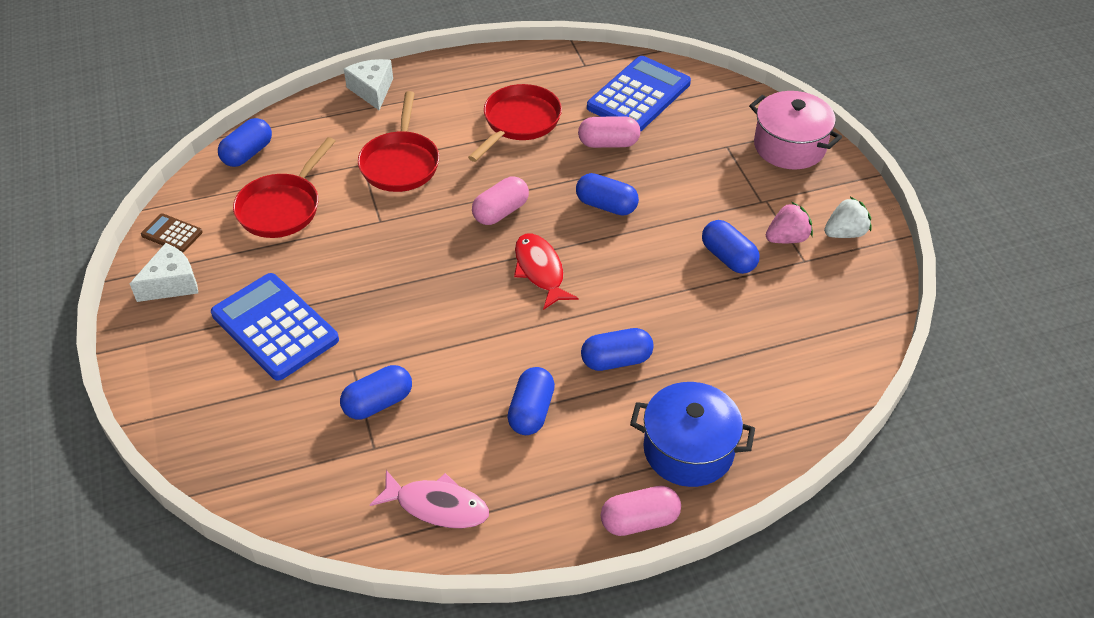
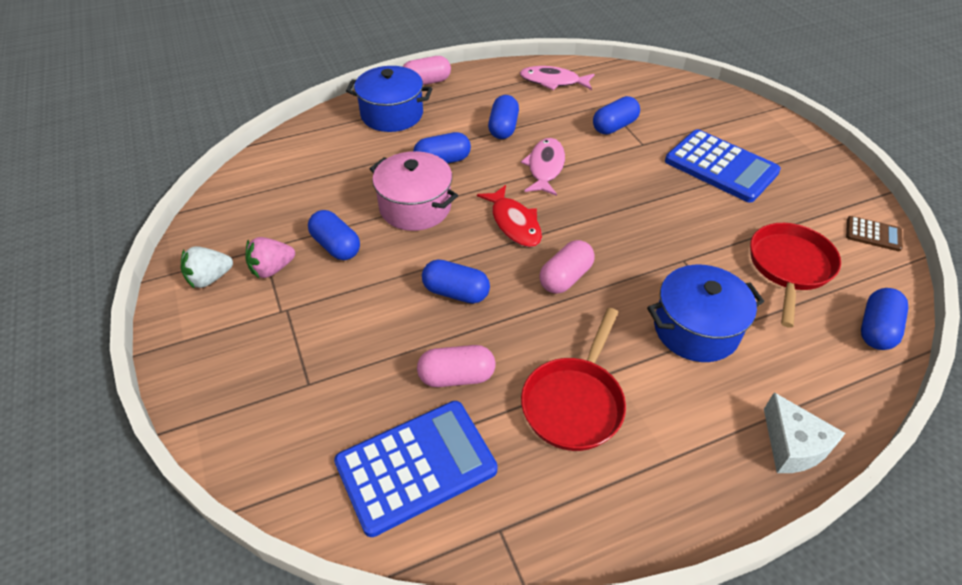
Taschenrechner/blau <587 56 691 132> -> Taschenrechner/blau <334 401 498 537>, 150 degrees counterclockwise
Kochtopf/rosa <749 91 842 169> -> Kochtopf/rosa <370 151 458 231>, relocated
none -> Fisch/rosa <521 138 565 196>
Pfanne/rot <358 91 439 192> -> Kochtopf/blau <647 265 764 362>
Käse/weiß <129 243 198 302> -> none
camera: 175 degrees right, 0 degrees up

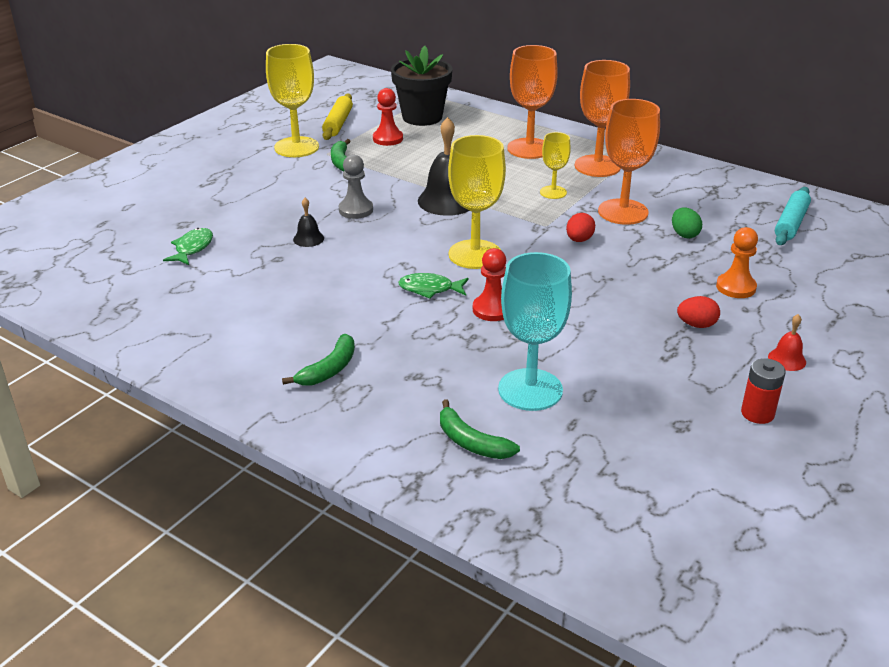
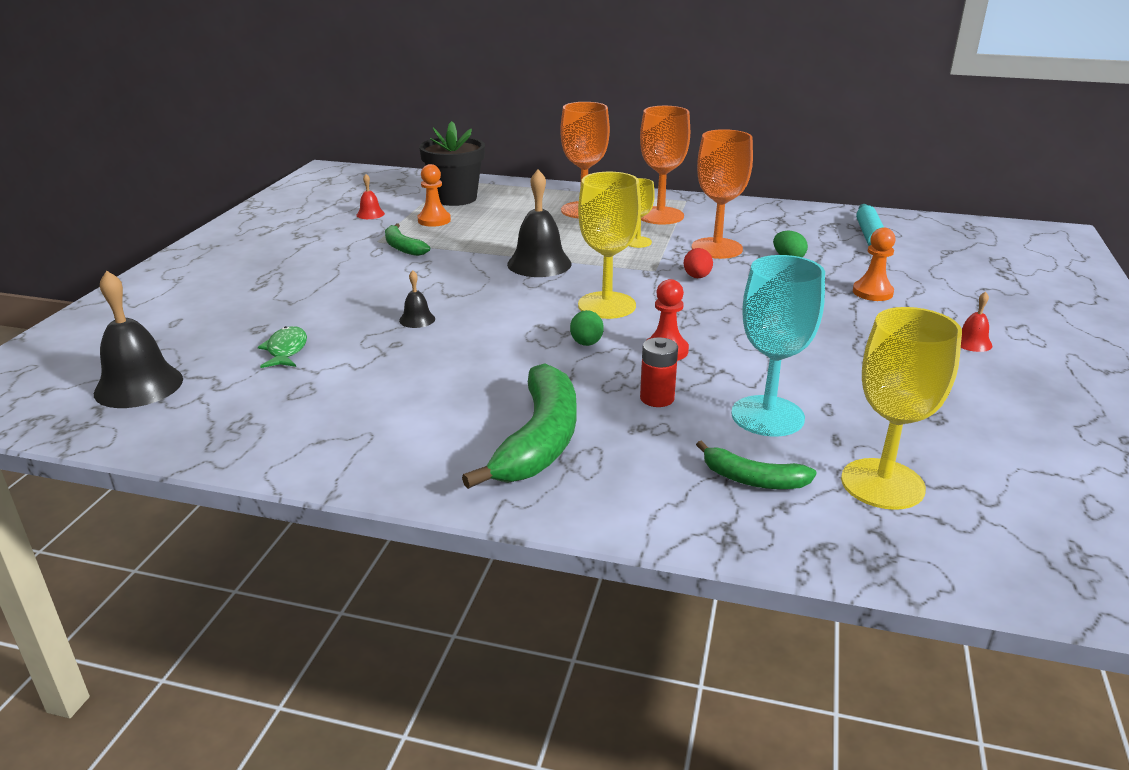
none -> Glocke/schwarz <94 271 183 408>
Nudelholz/gelb <322 94 353 140> -> Glocke/rot <356 174 385 219>
Bauer/rot <373 88 403 146> -> Bauer/orange <417 164 451 227>
Banane/grün <282 334 355 386> -> Banane/grün <462 364 577 489>, x1.85
Fisch/grün <398 273 469 299> -> Ei/grün <570 310 604 346>
Batterie/rot <741 358 786 424> -> Batterie/rot <640 337 678 407>, relocated
Kelch/gelb <266 44 319 157> -> Kelch/gelb <841 307 962 510>, relocated
Bauer/grau <339 155 373 219> -> none
Ei/rot <677 296 720 328> -> none
camera: 20 degrees left, 5 degrees down

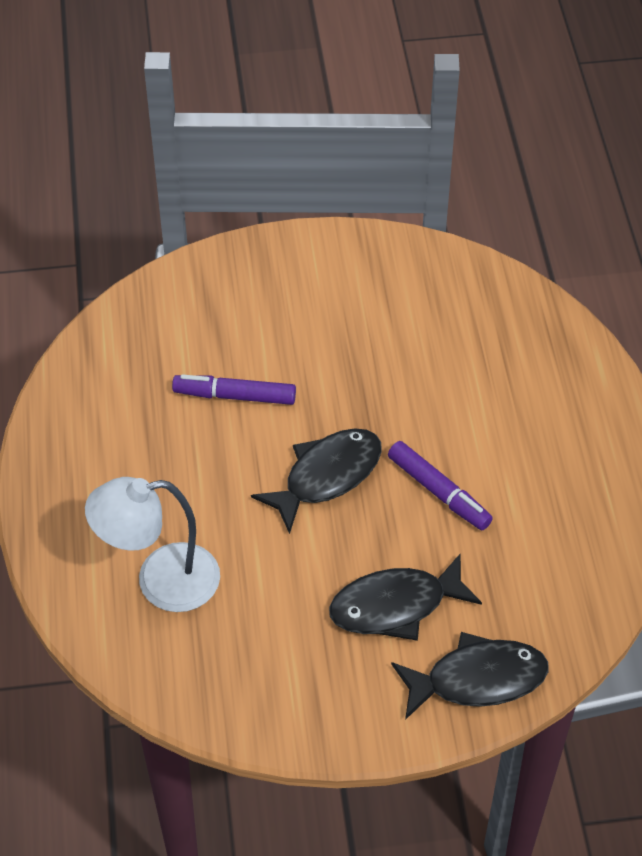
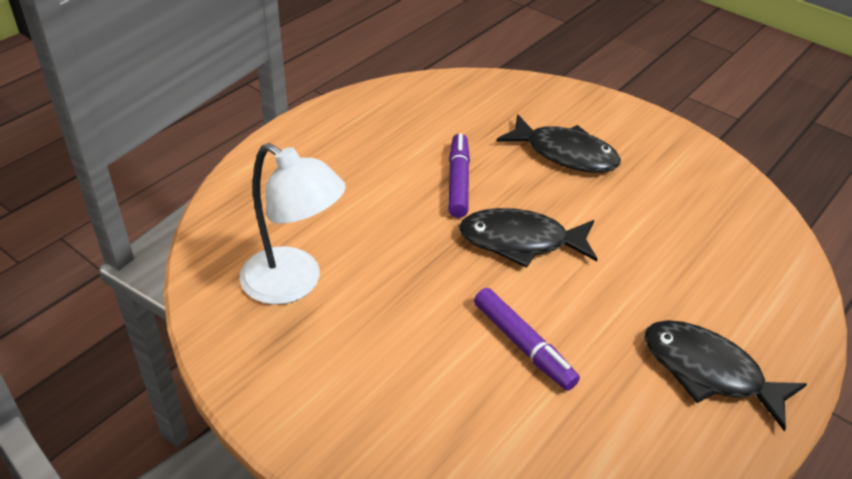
Lampe/weiß <85 477 220 612> -> Lampe/weiß <240 143 346 305>, relocated
Fisch/schwarz <391 632 548 720> -> Fisch/schwarz <644 320 807 431>, relocated
camera: 135 degrees left, 10 degrees down

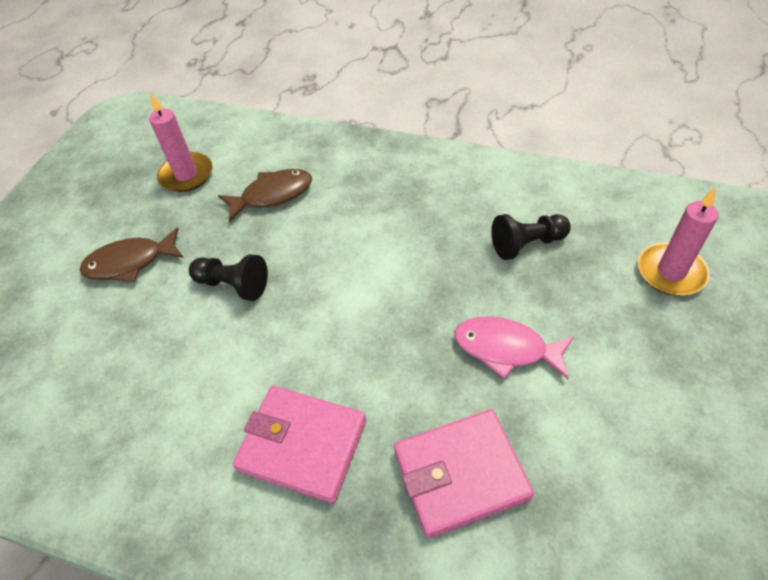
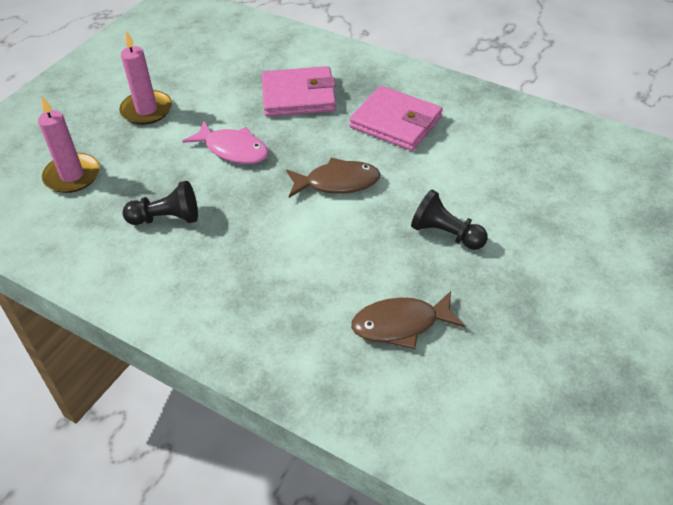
Kerze/rosa <149 93 213 192> -> Kerze/rosa <119 31 172 125>, relocated
Fisch/braun <80 227 184 282> -> Fisch/braun <286 158 381 198>, relocated
camera: 170 degrees left, 5 degrees down

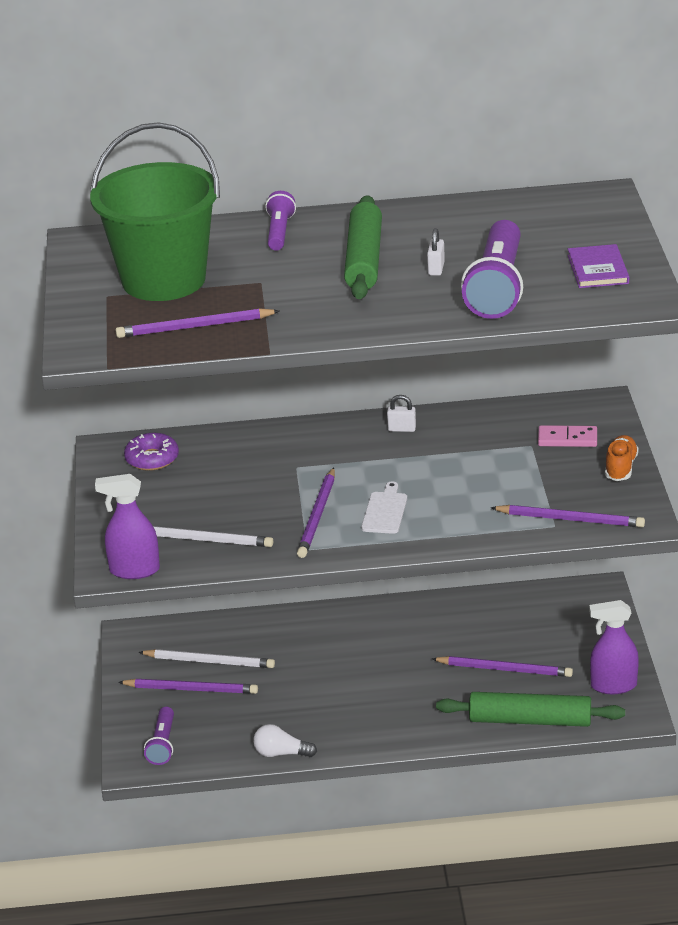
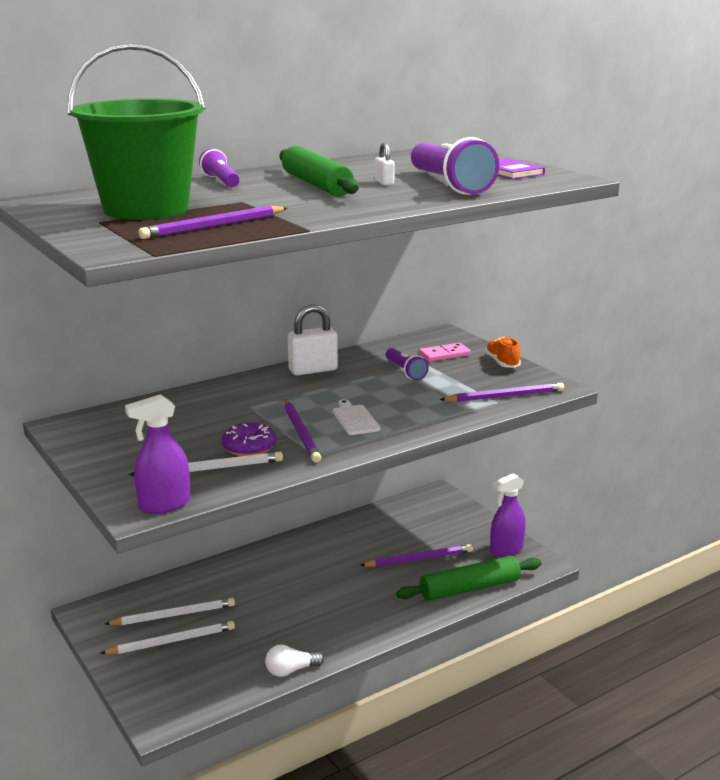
Bleistift/lila <118 679 258 694> -> Bleistift/weiß <100 621 235 654>
Donut/lila <124 433 179 471> -> Donut/lila <221 423 276 456>, relocated
Vorhängeschloss/weiß <387 395 416 432> -> Vorhängeschloss/weiß <288 304 338 375>, x2.01
Taschenlampe/lila <144 707 174 765> -> Taschenlampe/lila <386 348 429 380>, relocated
camera: 30 degrees left, 10 degrees down

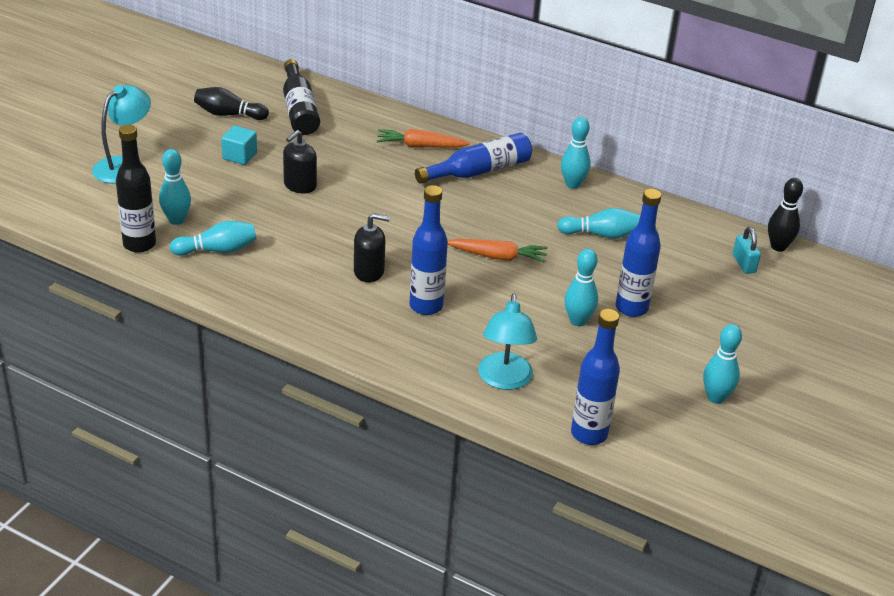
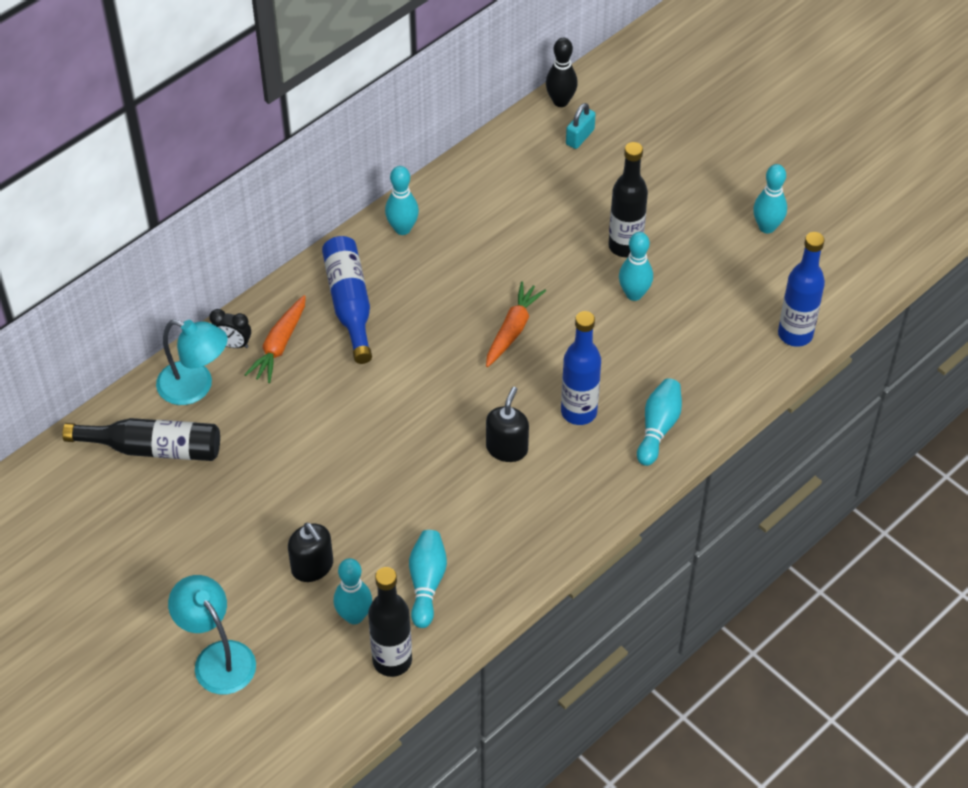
Lampe/türkis <478 294 537 390> -> Lampe/türkis <156 320 228 405>, relocated
none -> Wecker/schwarz <209 309 251 348>
Seifenspender/schwarz <283 130 317 193> -> Seifenspender/schwarz <288 523 333 582>, relocated
Vorhängeschloss/türkis <733 227 761 274> -> Vorhängeschloss/türkis <566 103 596 149>, 60 degrees counterclockwise
Flasche/blau <616 189 661 317> -> Flasche/schwarz <608 142 648 257>
Bowlingkegel/türkis <557 208 640 239> -> Bowlingkegel/türkis <637 378 682 466>, relocated
Bowlingkegel/schwarz <194 87 269 120> -> none
Kubus/türkis <221 126 257 165> -> none
camera: 70 degrees left, 15 degrees up

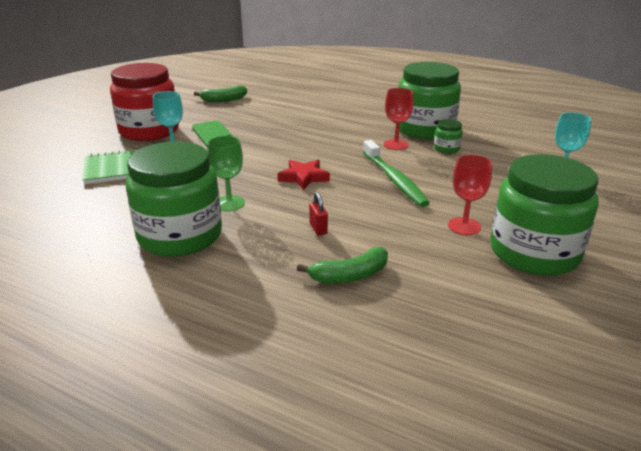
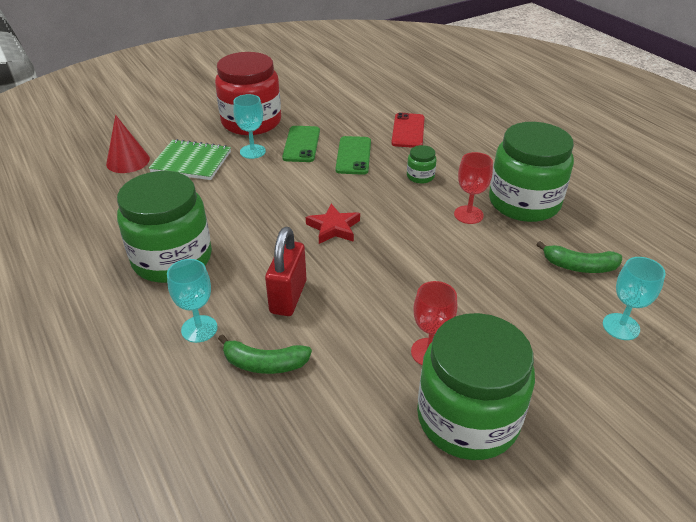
none -> Kegel/rot <106 115 150 173>
none -> Kelch/türkis <167 259 218 343>
Vorhängeschloss/rot <309 192 328 235> -> Vorhängeschloss/rot <265 227 306 316>, x2.02
none -> Handy/grün <335 136 371 175>
none -> Handy/rot <391 113 425 148>
Einmachglas/grün <434 119 463 153> -> Einmachglas/grün <407 145 437 184>, relocated
Banane/grün <194 86 247 102> -> Banane/grün <536 241 622 273>, relocated
Kelch/grün <207 136 245 211> -> none
Zahnbürste/grün <363 140 430 207> -> none
camera: 30 degrees right, 10 degrees up

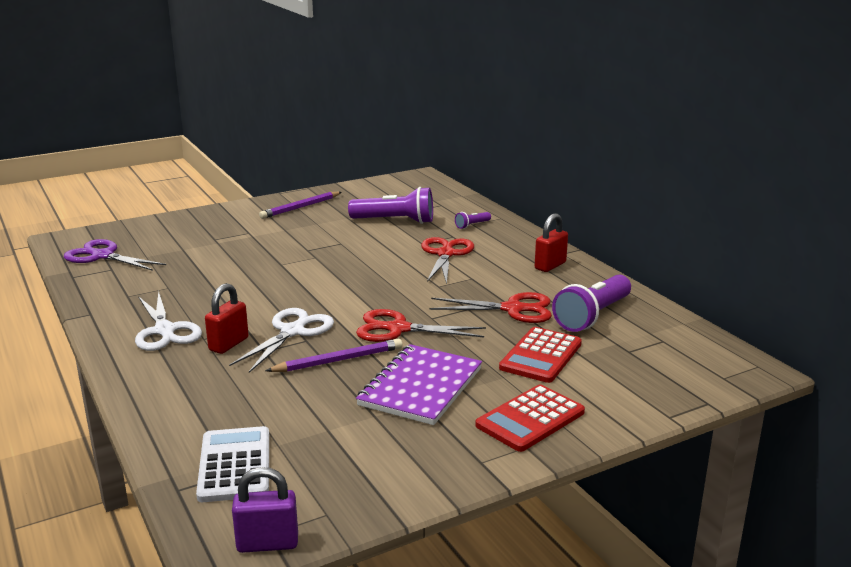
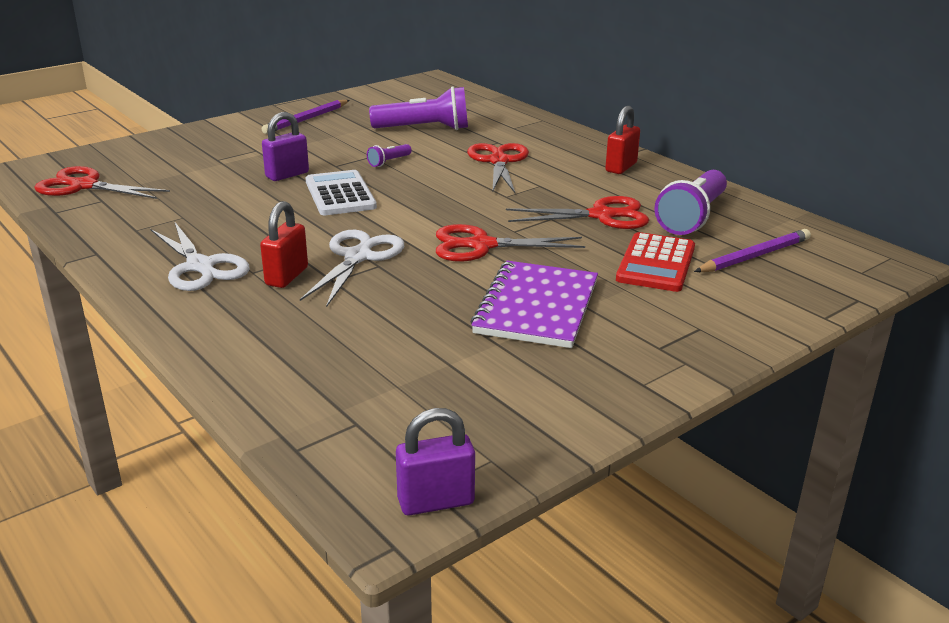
Schere/lila <64 239 166 271> -> Schere/rot <34 166 170 199>
none -> Vorhängeschloss/lila <262 112 309 181>
Taschenrechner/weiß <196 426 269 502> -> Taschenrechner/weiß <306 170 377 215>, relocated
Taschenlampe/lila <455 212 491 229> -> Taschenlampe/lila <367 144 412 167>, relocated
Bleistift/lila <265 338 402 372> -> Bleistift/lila <694 229 811 272>, relocated
Taschenrechner/rot <475 384 585 452> -> none
camera: 10 degrees left, 5 degrees up

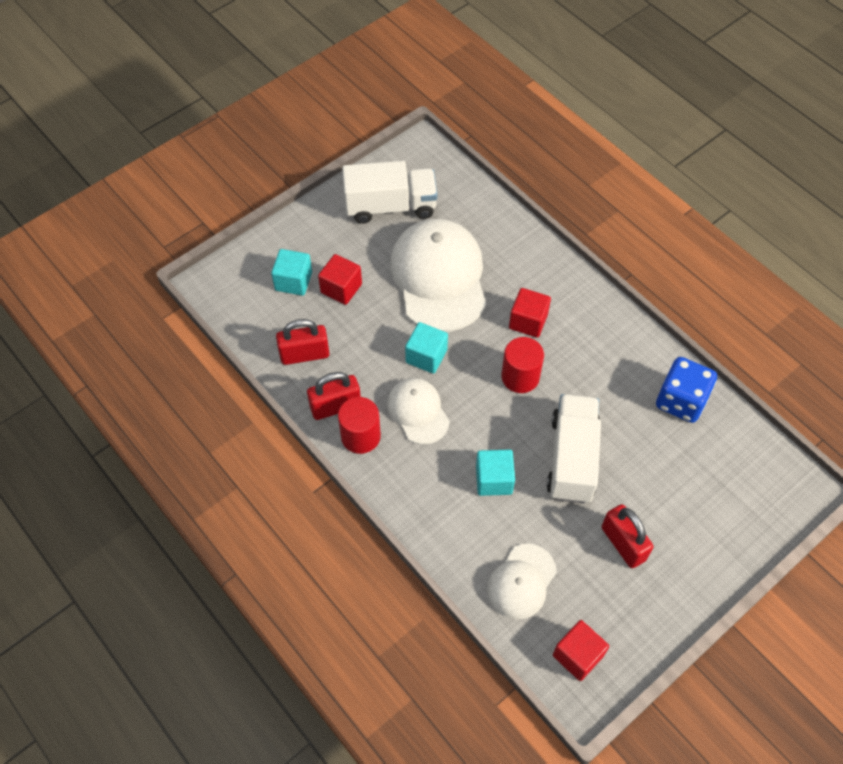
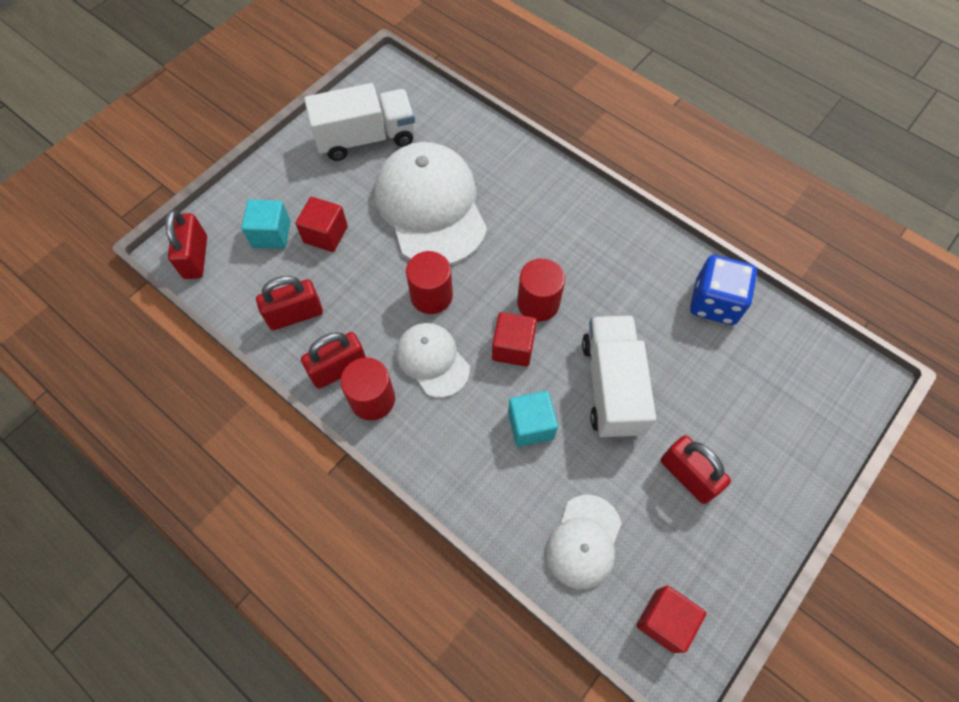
none -> Vorhängeschloss/rot <165 210 207 279>
Kubus/türkis <405 322 448 374> -> Vollzylinder/rot <406 251 453 314>
Kubus/rot <509 288 551 338> -> Kubus/rot <492 312 537 367>, relocated
camera: 10 degrees left, 5 degrees up

